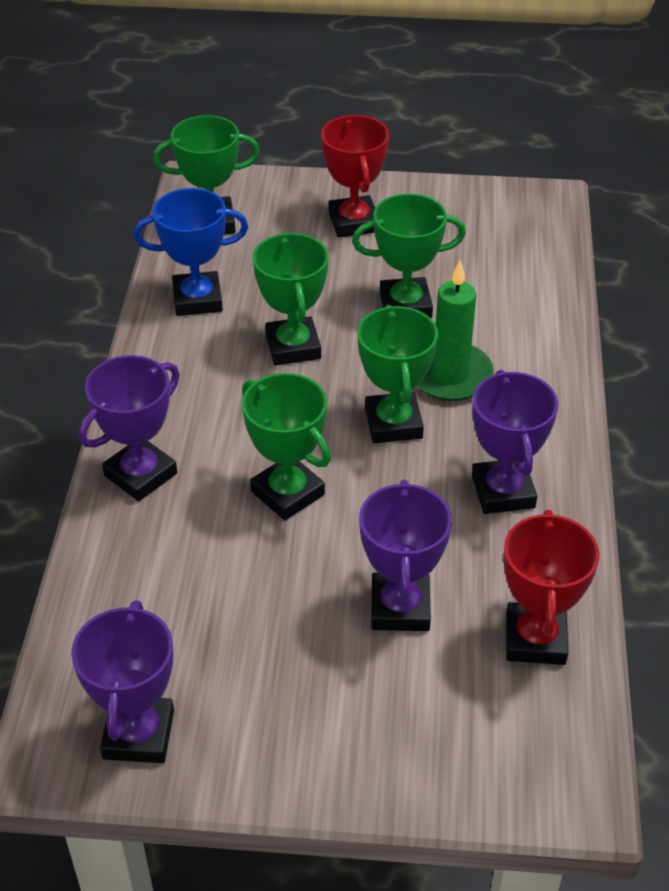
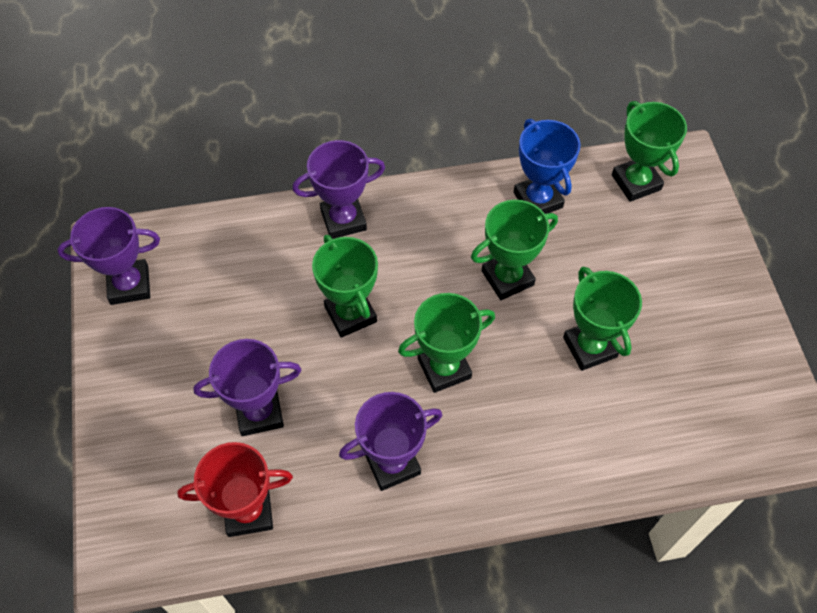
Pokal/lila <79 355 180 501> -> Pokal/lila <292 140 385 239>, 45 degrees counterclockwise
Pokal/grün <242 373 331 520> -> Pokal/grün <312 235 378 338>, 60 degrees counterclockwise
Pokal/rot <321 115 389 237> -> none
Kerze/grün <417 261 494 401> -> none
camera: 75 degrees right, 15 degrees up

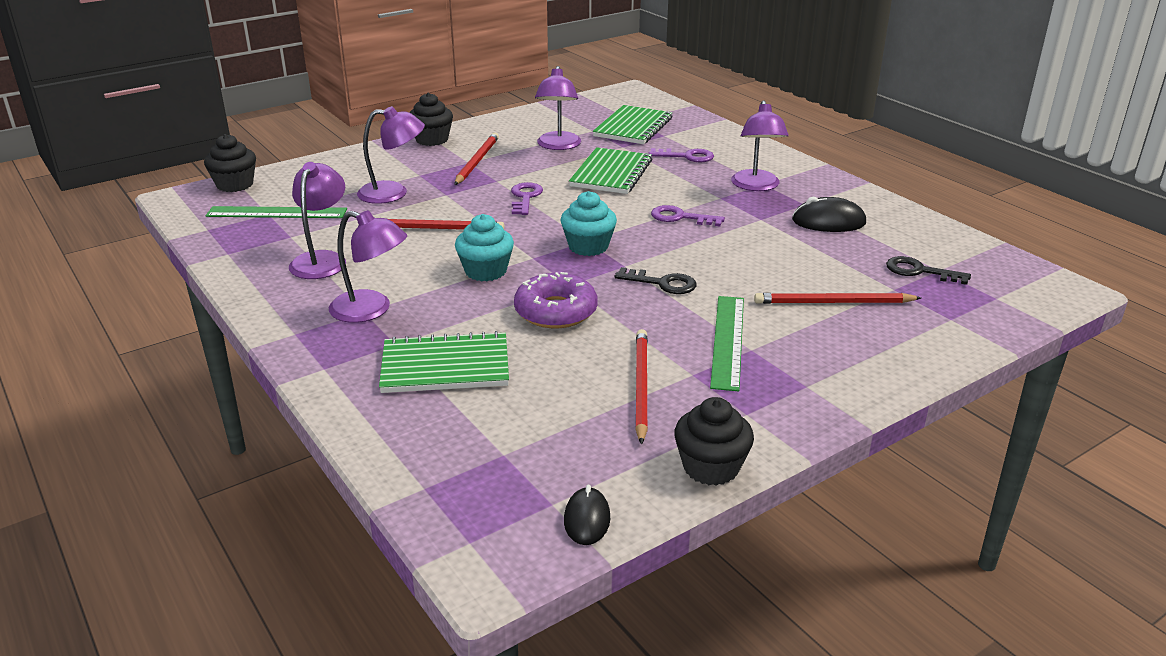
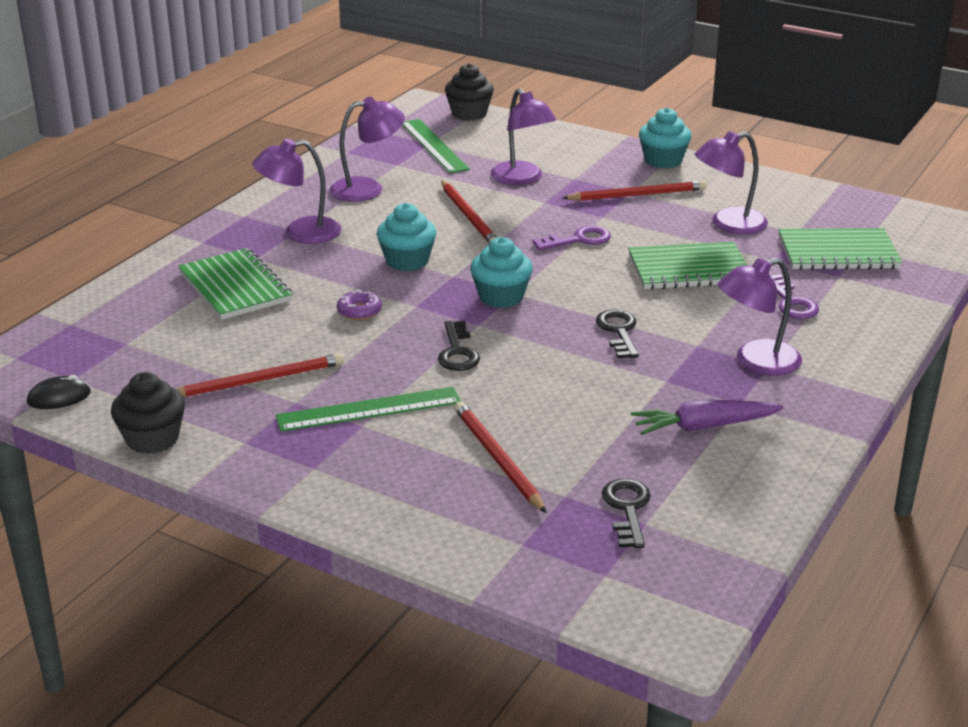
Lampe/lila <329 210 407 323> -> Lampe/lila <252 139 342 244>, 75 degrees clockwise
Donut/lila <514 272 598 328> -> Donut/lila <337 290 382 320>, x0.53
Schlüssel/lila <651 205 725 226> -> Schlüssel/schwarz <596 310 639 358>
Computermaus/schwarz <792 197 866 232> -> Karotte/lila <631 400 784 435>
Muffin/schwarz <409 93 453 146> -> Muffin/türkis <639 108 691 168>
camera: 65 degrees right, 0 degrees up

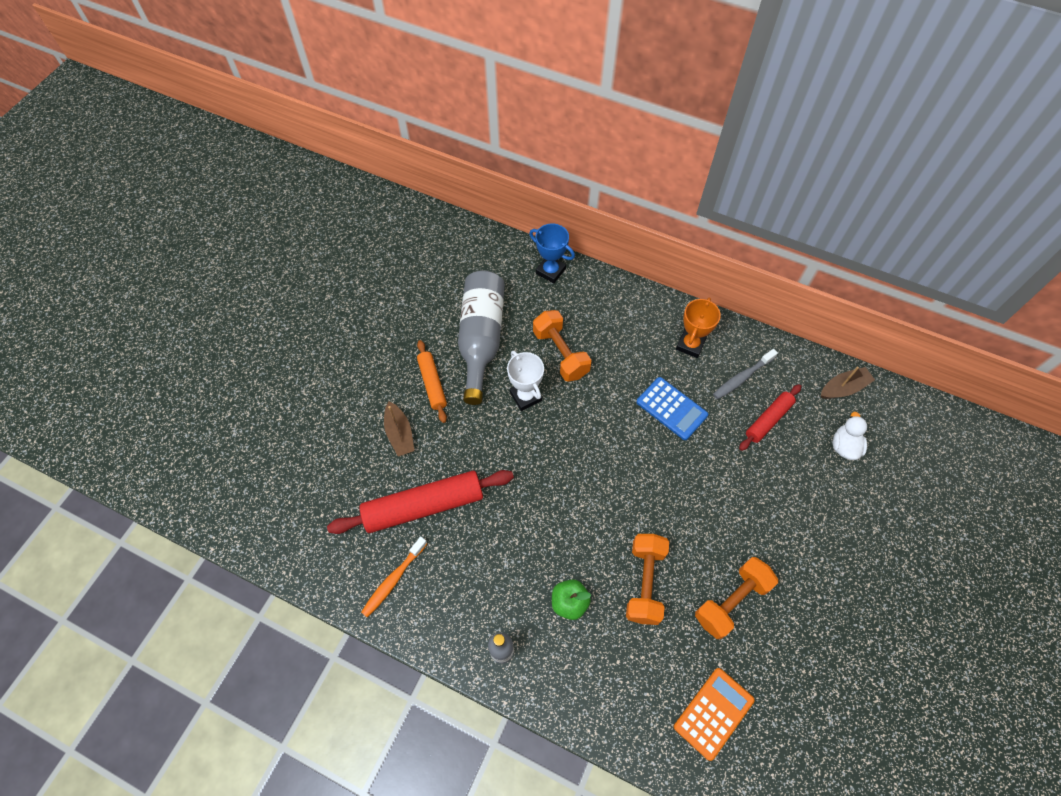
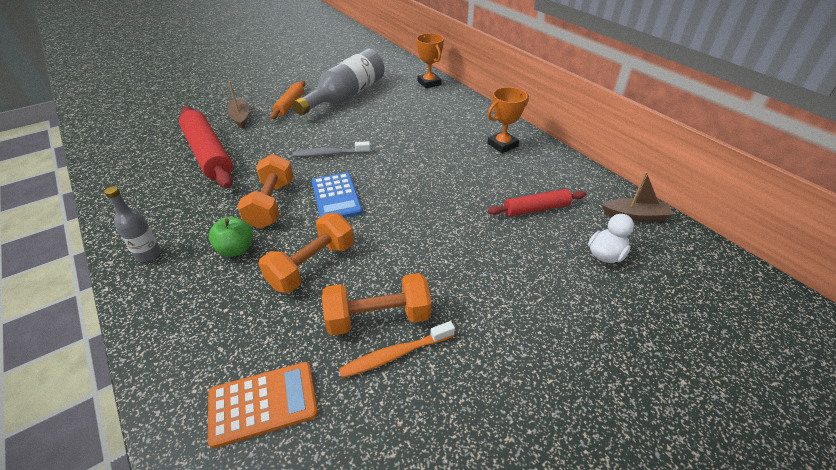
Nudelholz/rot <327 470 514 534> -> Nudelholz/rot <179 106 233 188>, 45 degrees clockwise
Boot/braun <384 401 414 456> -> Boot/braun <227 81 249 129>, 150 degrees clockwise
Hantel/orange <533 310 592 382> -> Hantel/orange <237 154 293 229>, relocated
Zahnbürste/grau <713 349 778 399> -> Zahnbürste/grau <293 141 370 157>, relocated
Taschenrechner/blau <636 377 708 440> -> Taschenrechner/blau <312 172 363 218>, relocated
Zahnbürste/orange <361 537 427 617> -> Zahnbürste/orange <339 321 455 378>, relocated
Pokal/blau <529 223 575 284> -> Pokal/orange <416 33 444 88>
Pokal/weiß <507 351 544 411> -> none
camera: 30 degrees right, 20 degrees down

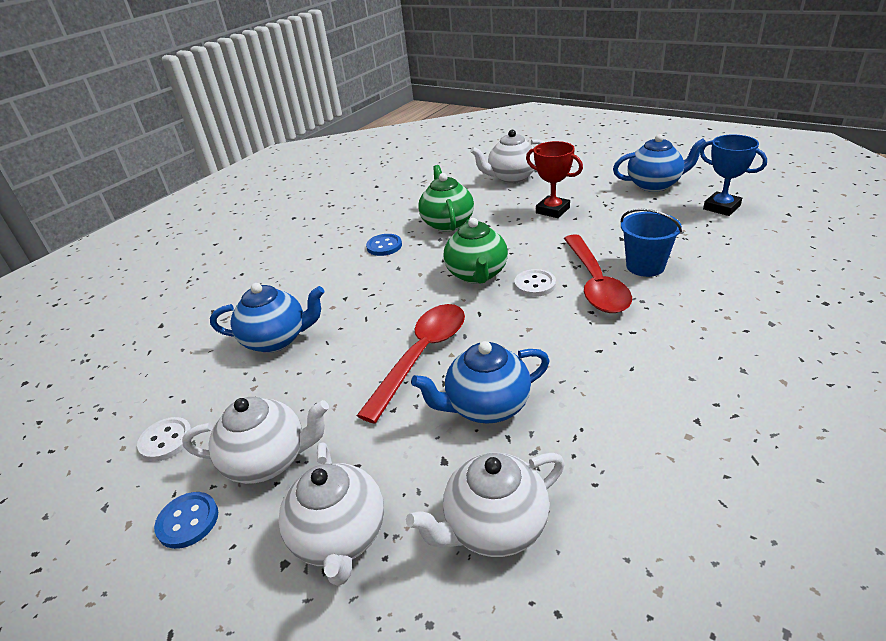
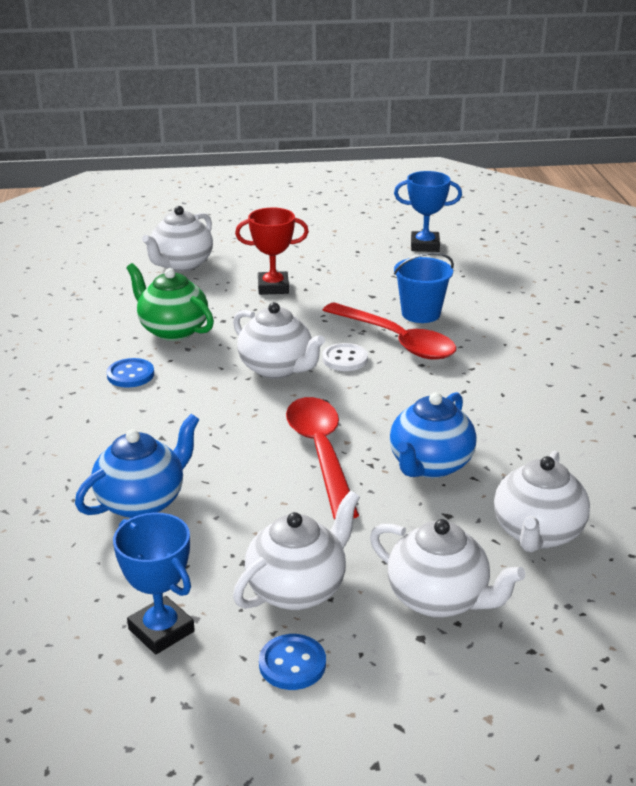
Knopf/weiß <137 417 192 461> -> Pokal/blau <113 513 195 654>
Teekanne/grün <444 218 508 284> -> Teekanne/weiß <233 302 325 379>
Teekanne/blau <613 134 706 192> -> none
camera: 45 degrees left, 5 degrees down

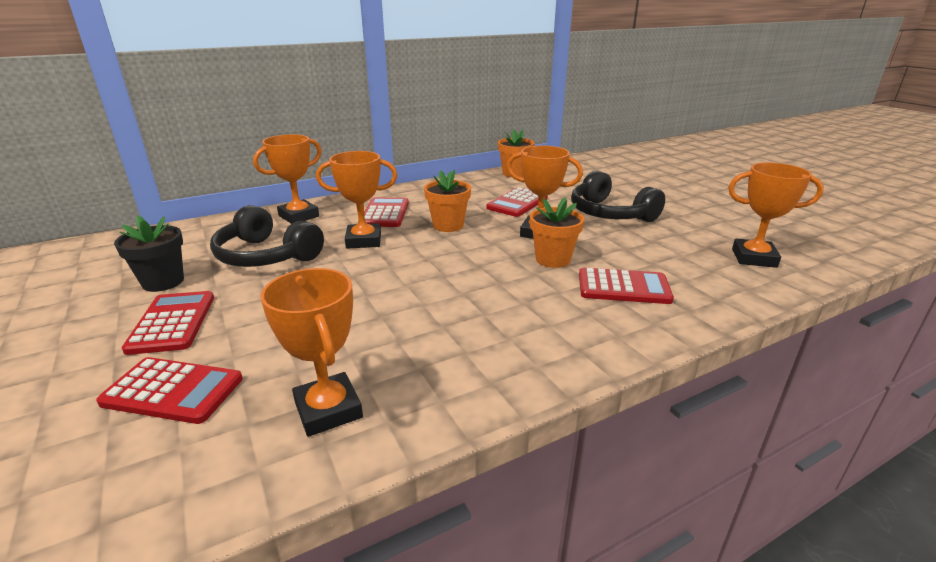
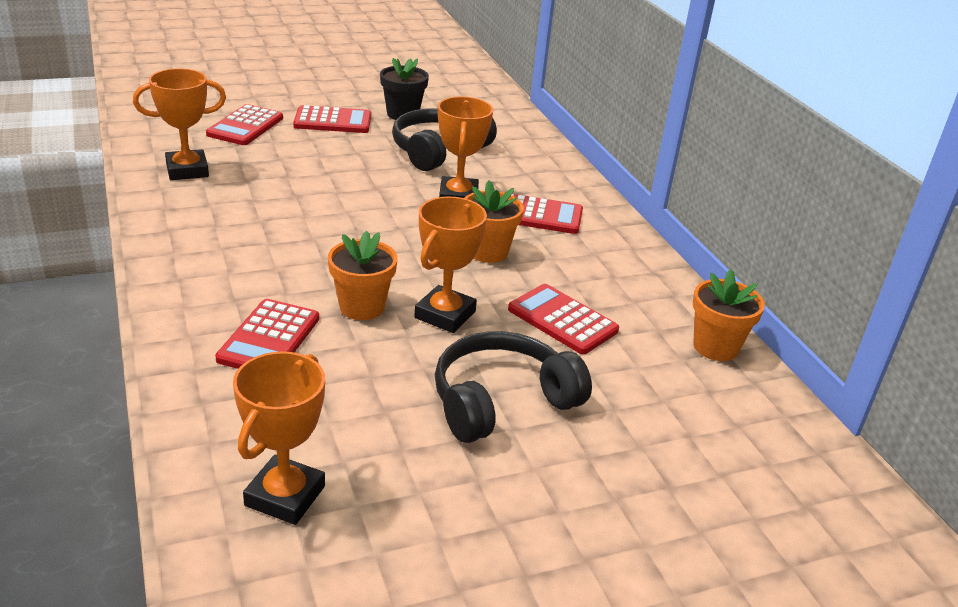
Pokal/orange <253 134 322 224> -> none
camera: 95 degrees right, 5 degrees up

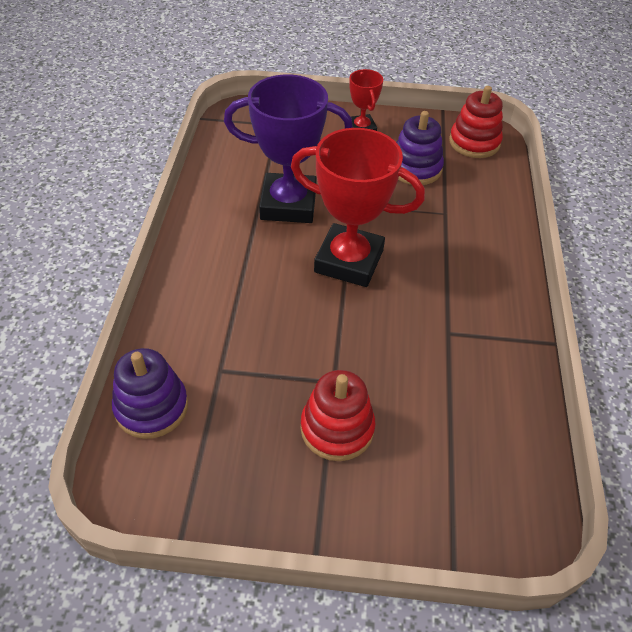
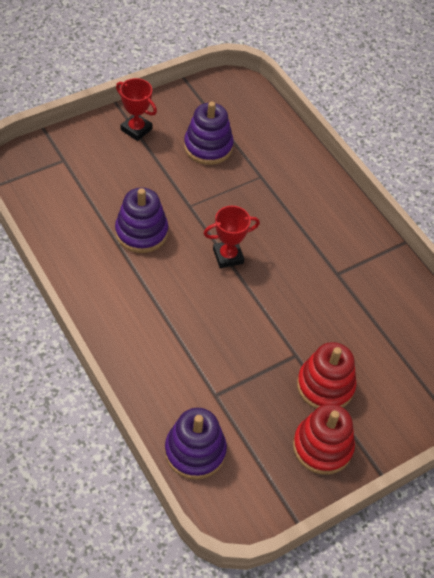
Pokal/lila <224 75 353 223> -> Stapelspielzeug/lila <115 187 168 253>
Pokal/rot <291 128 425 287> -> Pokal/rot <203 206 260 268>, x0.51
Stapelspielzeug/rot <449 86 503 158> -> Stapelspielzeug/rot <293 404 355 475>, relocated
camera: 40 degrees left, 5 degrees up

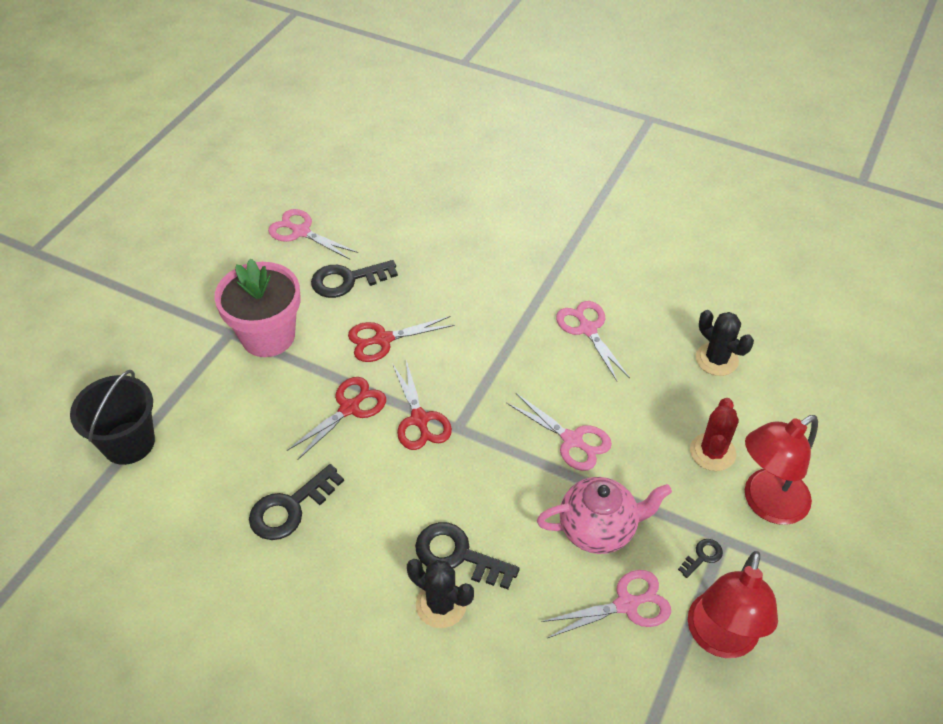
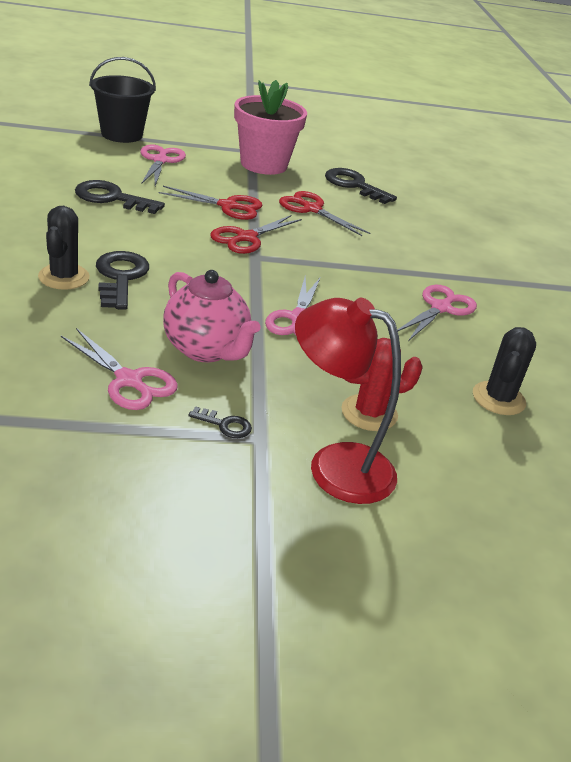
Schere/rosa <268 209 358 260> -> Schere/rosa <140 145 186 186>, relocated
Lampe/rot <688 551 778 658> -> none
camera: 55 degrees right, 15 degrees down

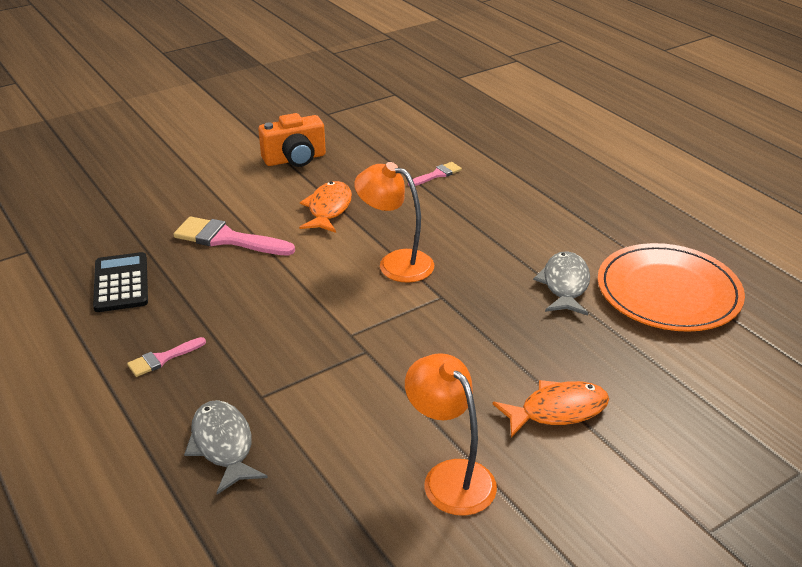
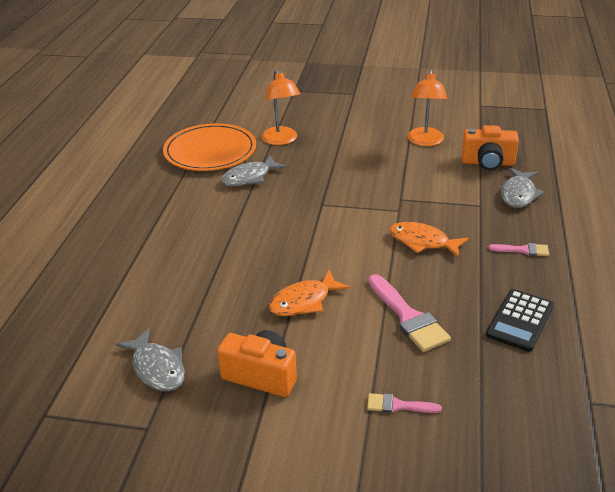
none -> Fisch/grau <116 328 185 391>
Lampe/orange <354 162 434 283> -> Lampe/orange <261 69 300 145>, relocated
Pinsel/rosa <408 162 462 186> -> Pinsel/rosa <367 393 442 413>, relocated
Fisch/orange <492 380 609 437> -> Fisch/orange <390 222 469 258>, relocated
none -> Kamera/orange <461 125 519 170>
camera: 135 degrees left, 0 degrees up

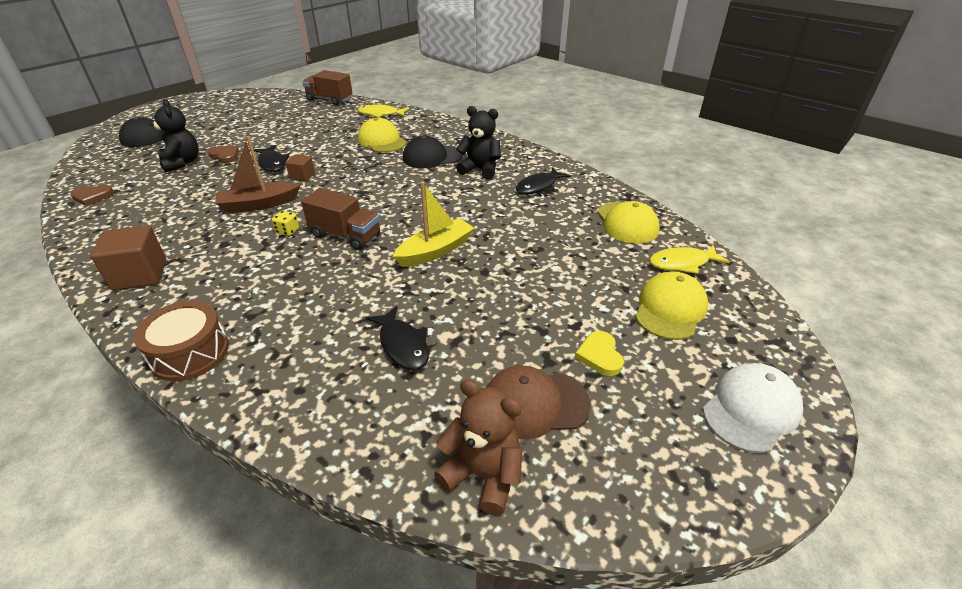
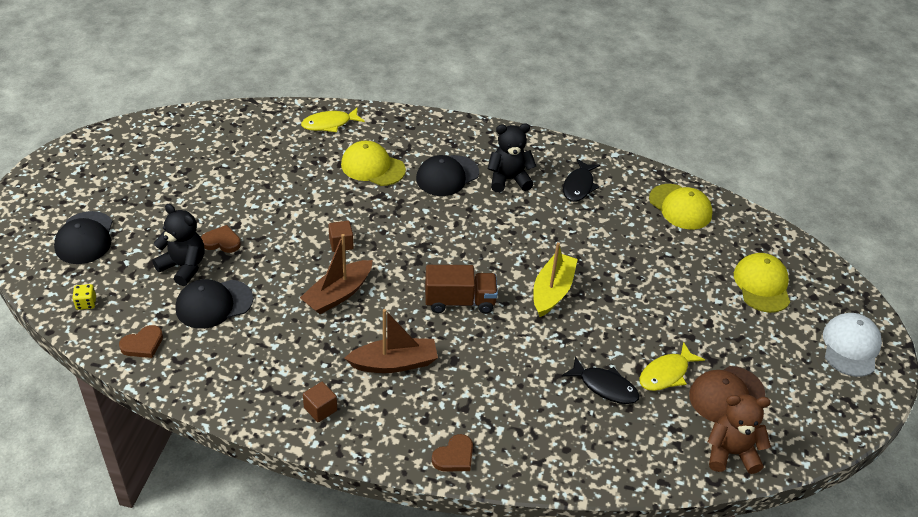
Spielwürfel/gelb <272 211 299 236> -> Spielwürfel/gelb <72 284 96 310>, relocated
none -> Kappe/schwarz <176 279 253 329>
Kubus/braun <91 225 166 291> -> Kubus/braun <303 382 337 422>, x0.56
none -> Boot/braun <344 309 438 373>
Trommel/braun <134 301 229 381> -> Herz/braun <432 434 473 471>
Fisch/gelb <649 245 730 274> -> Fisch/gelb <640 342 705 391>, relocated
Fisch/schwarz <254 145 289 172> -> none
Lastwagen/braun <302 70 352 105> -> none
Herz/gelb <575 331 624 376> -> none
camera: 30 degrees left, 5 degrees up

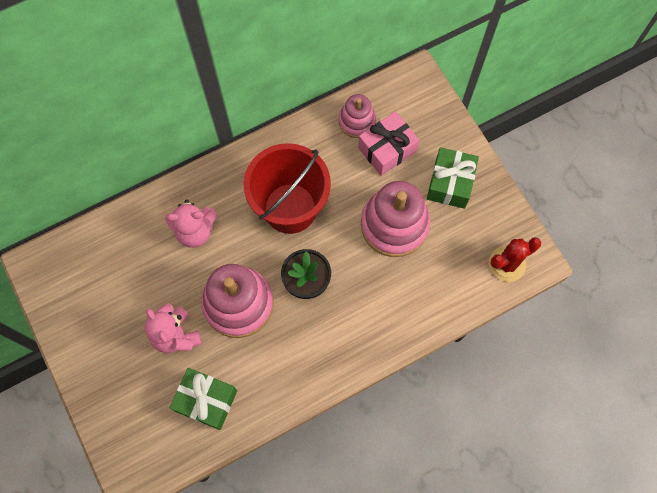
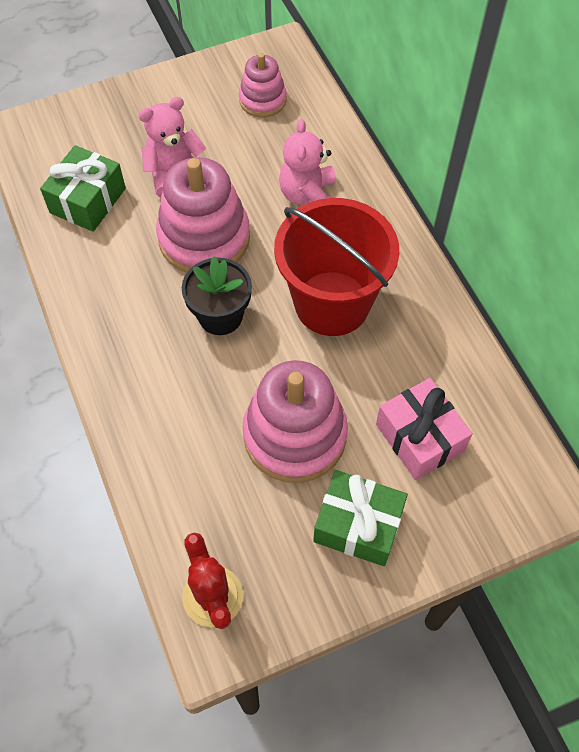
Stapelspielzeug/rosa <339 94 376 138> -> Stapelspielzeug/rosa <239 53 287 117>, relocated
camera: 95 degrees right, 10 degrees down

